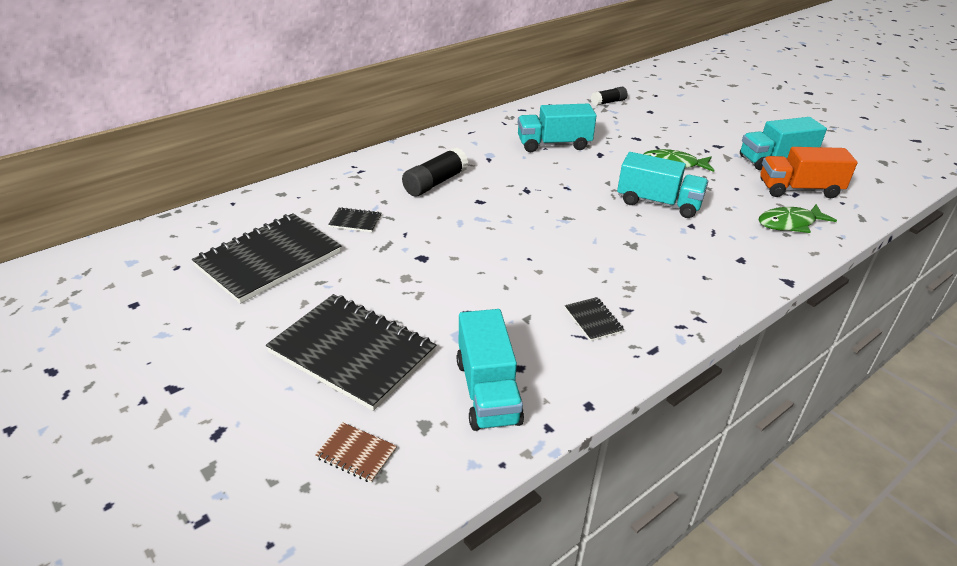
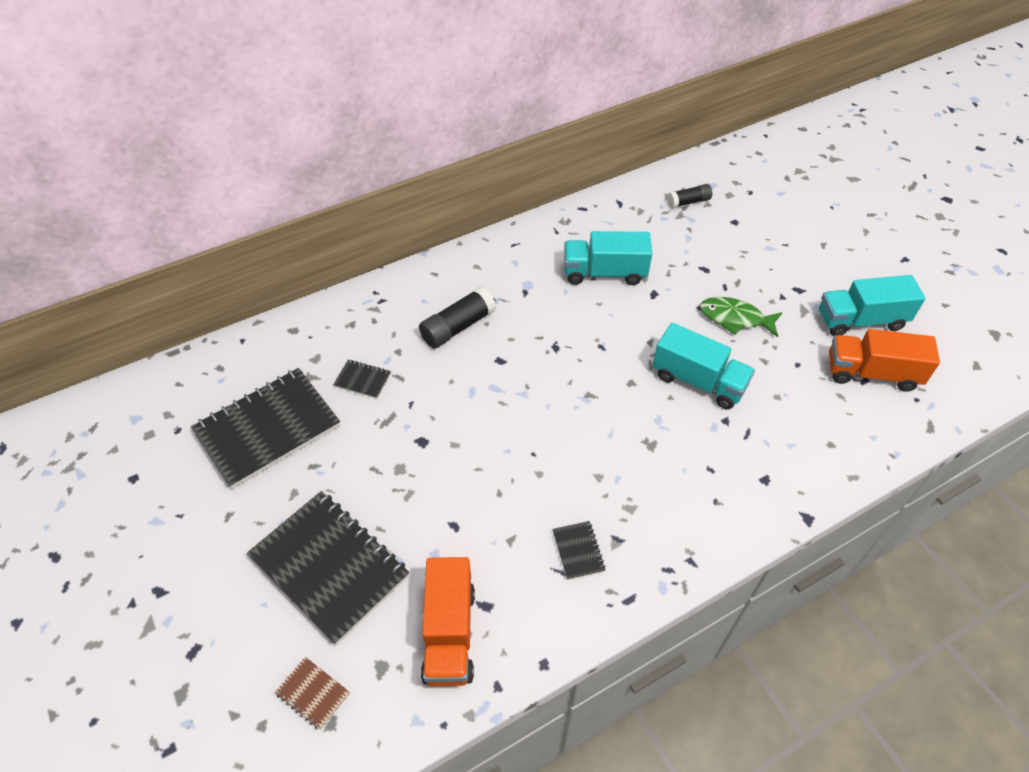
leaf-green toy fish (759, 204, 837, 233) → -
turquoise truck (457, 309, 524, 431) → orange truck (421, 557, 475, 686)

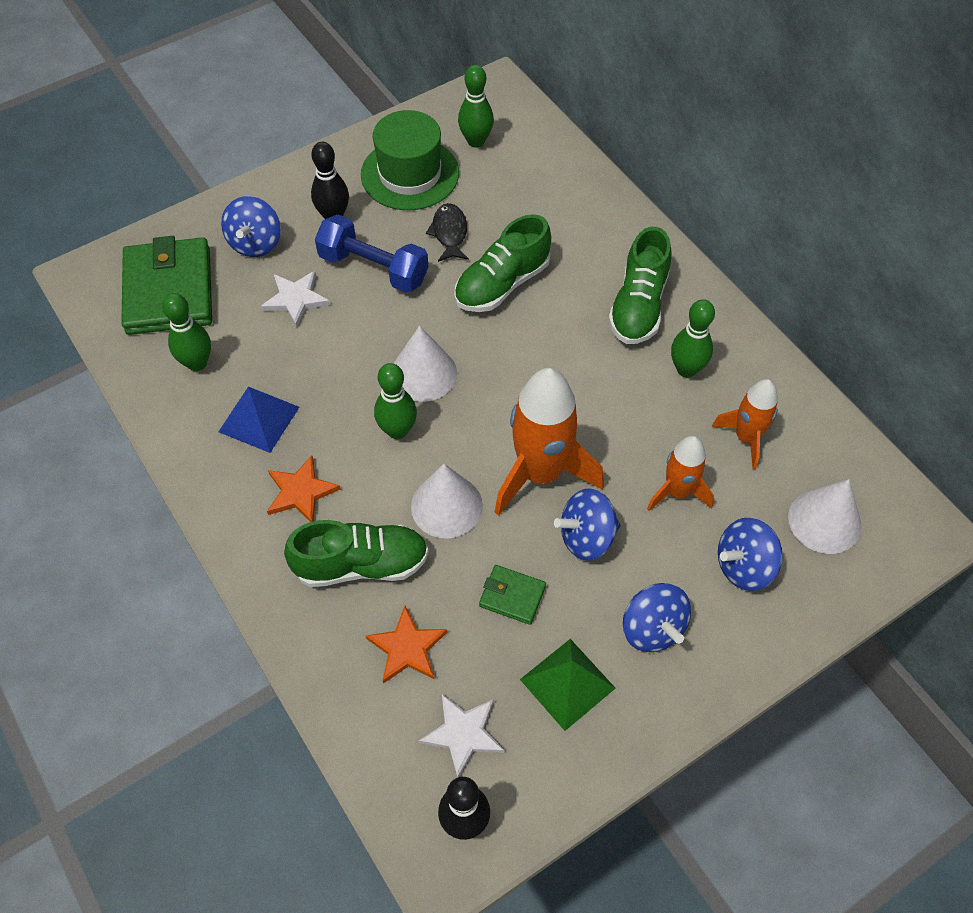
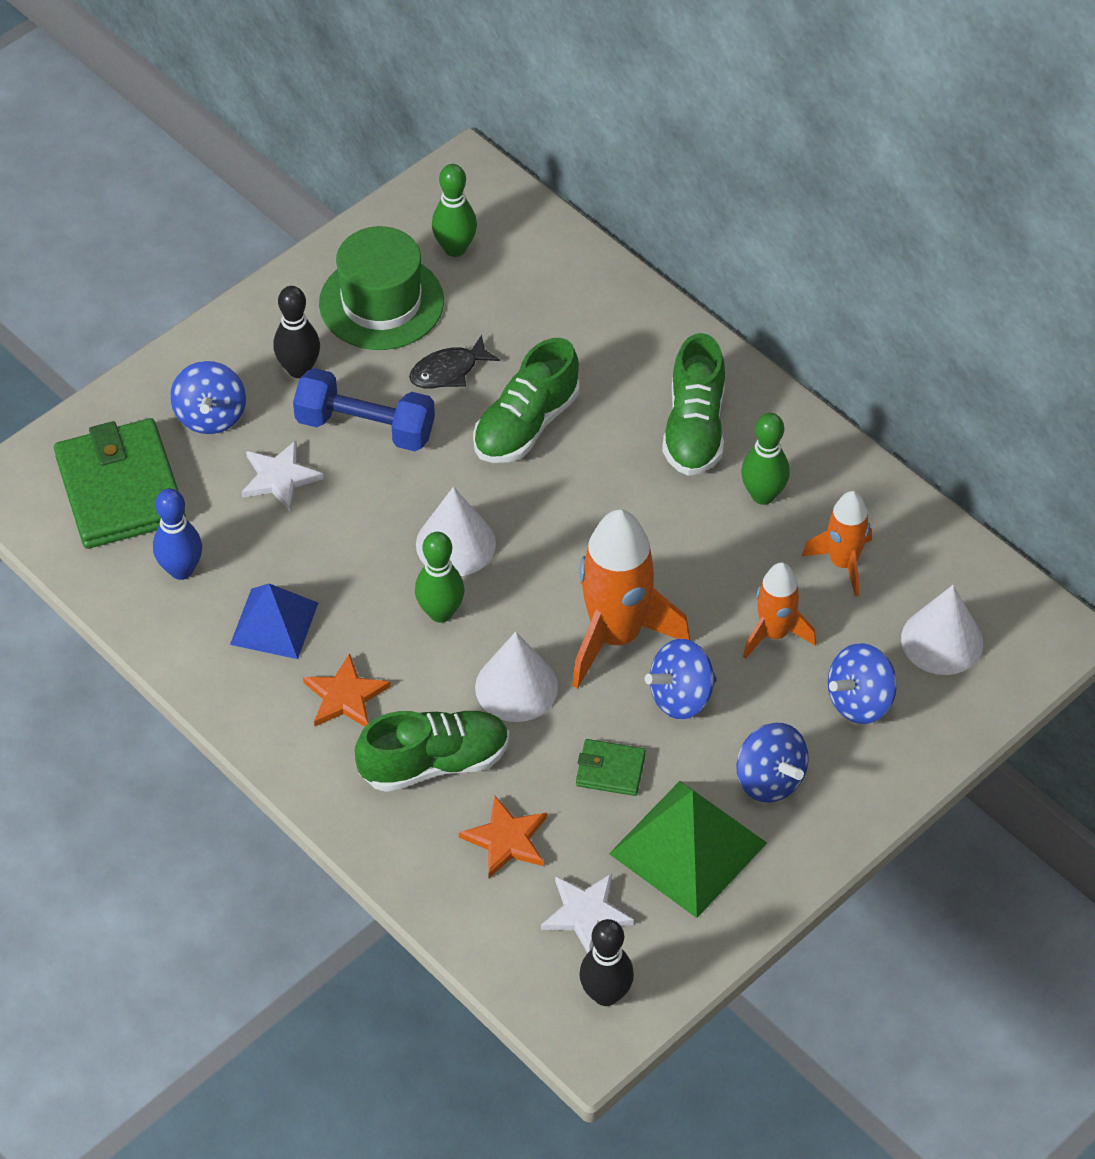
ebony toy fish (426, 203, 469, 262) → ebony toy fish (409, 335, 500, 388), 105 degrees counterclockwise
leaf-green bowling pin (162, 293, 211, 371) → royal blue bowling pin (153, 488, 202, 580)
leaf-green pyramid shape (520, 639, 616, 731) → leaf-green pyramid shape (609, 781, 767, 918), x1.51

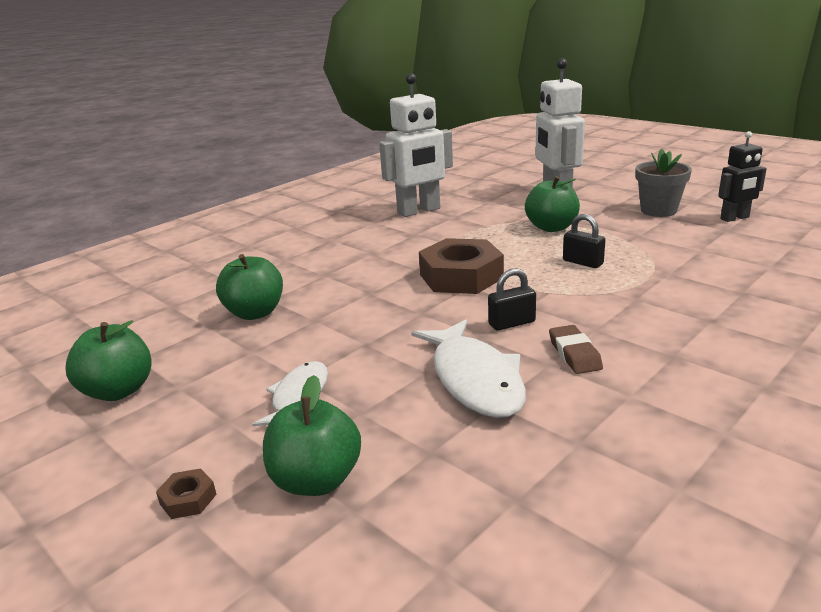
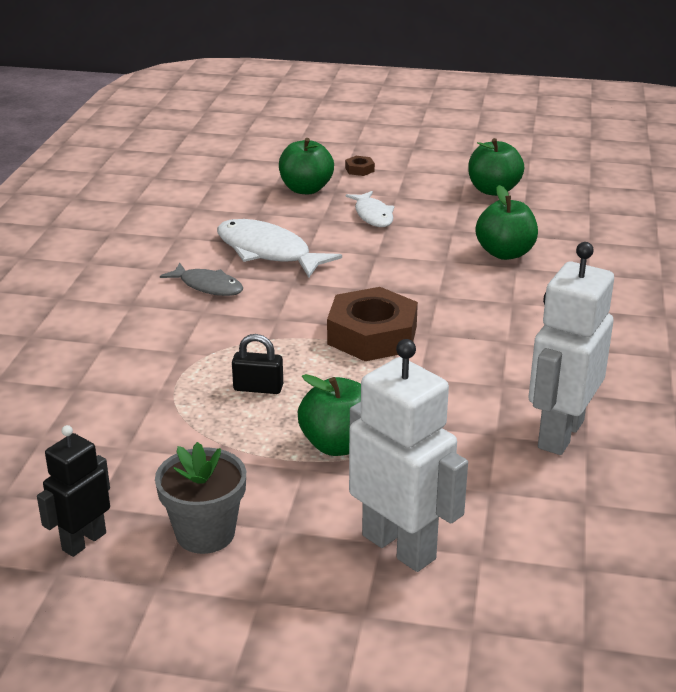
ebony padlock (488, 268, 536, 331) → -
brown gum eraser (549, 325, 603, 374) → gray toy fish (160, 263, 243, 296)

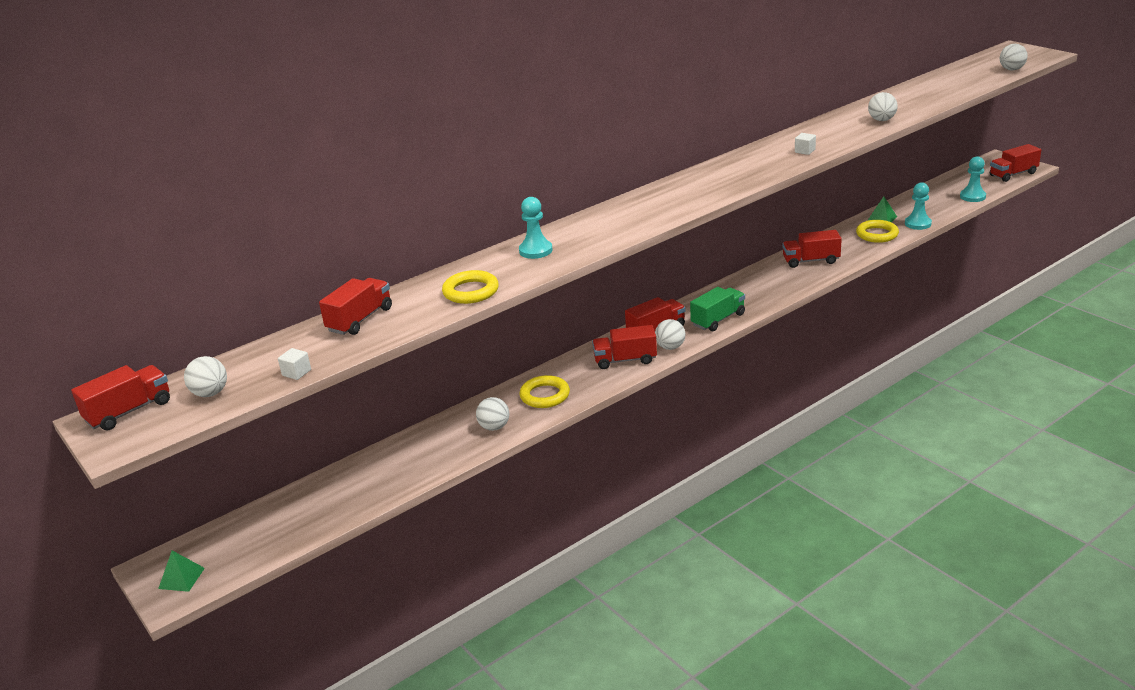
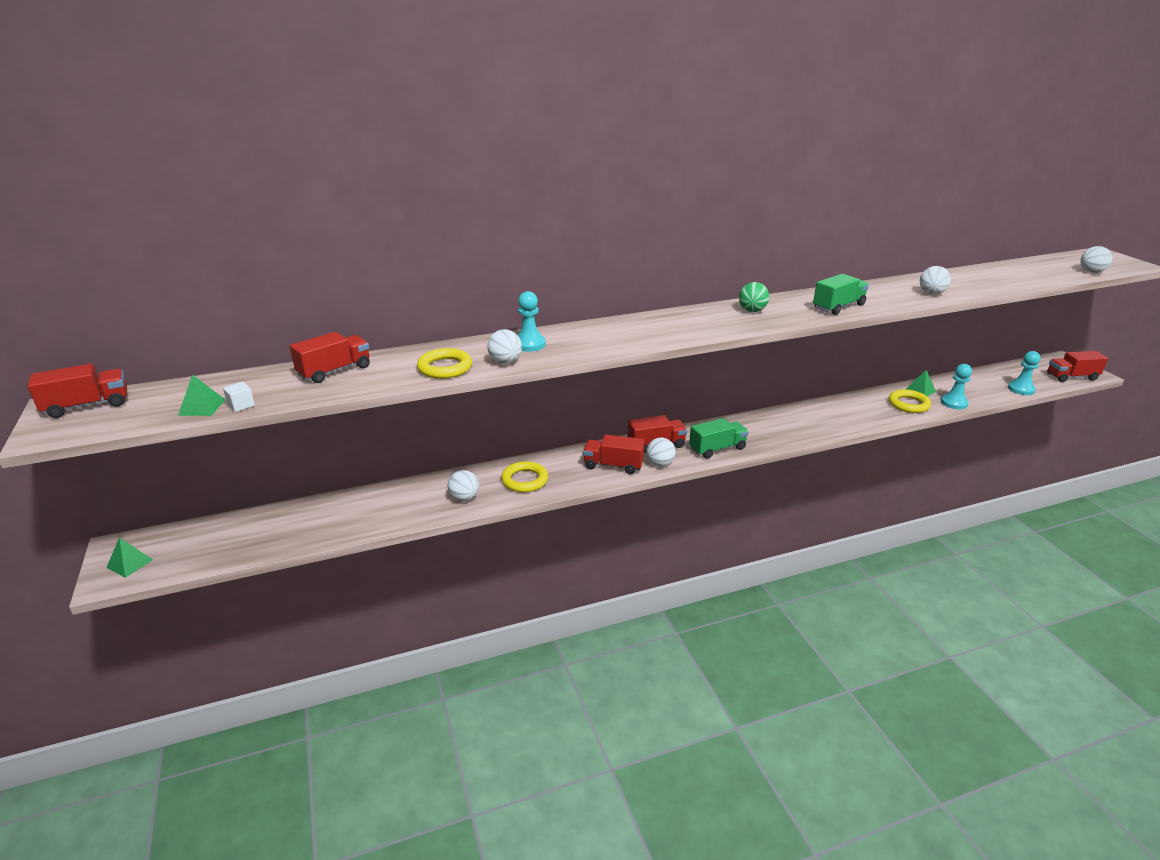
pure white block (795, 133, 816, 155) → leaf-green truck (813, 274, 869, 315)
crimson truck (782, 230, 842, 268) → -
pure white ball (184, 356, 227, 397) → pure white ball (487, 329, 522, 364), relocated
- → leaf-green ball (739, 282, 769, 312)
- → leaf-green pyramid shape (178, 375, 226, 416)

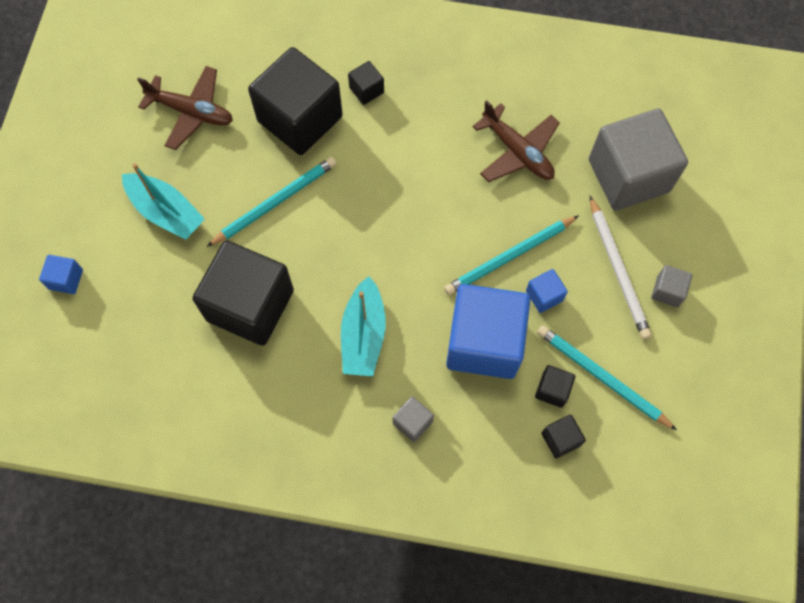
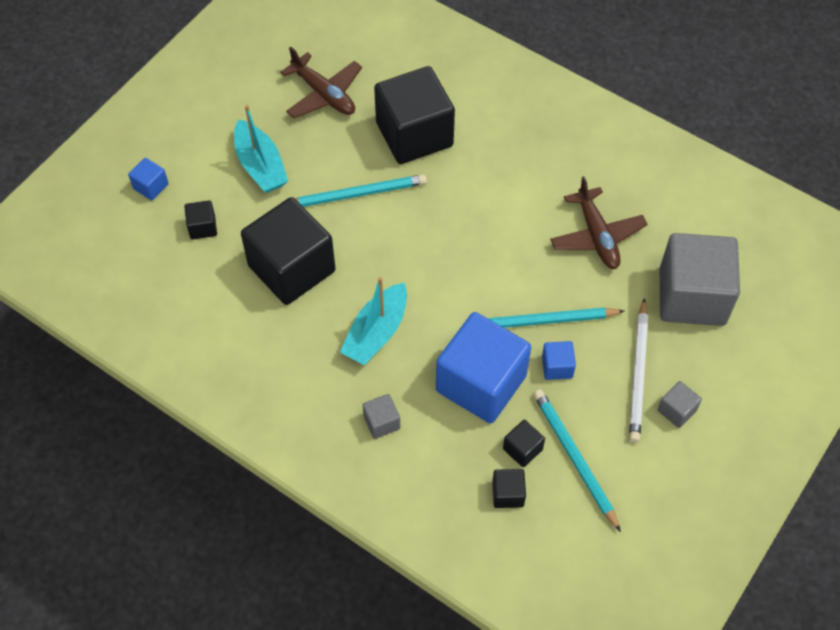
ebony block (348, 61, 384, 105) → ebony block (184, 200, 217, 240), relocated

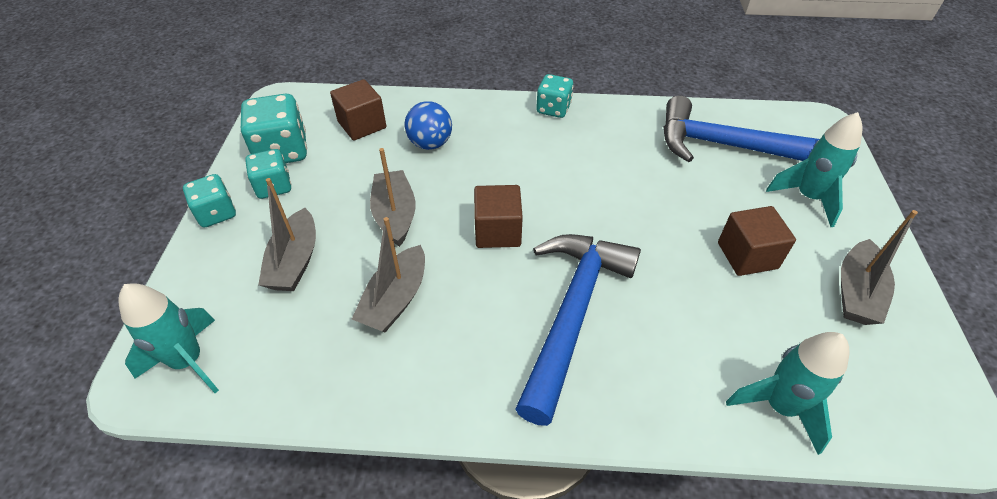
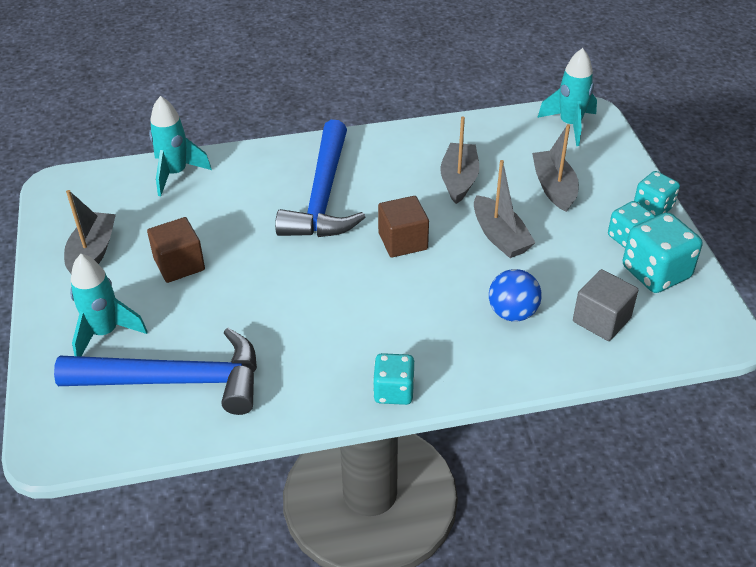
brown block (330, 79, 386, 141) → gray block (573, 269, 638, 341)

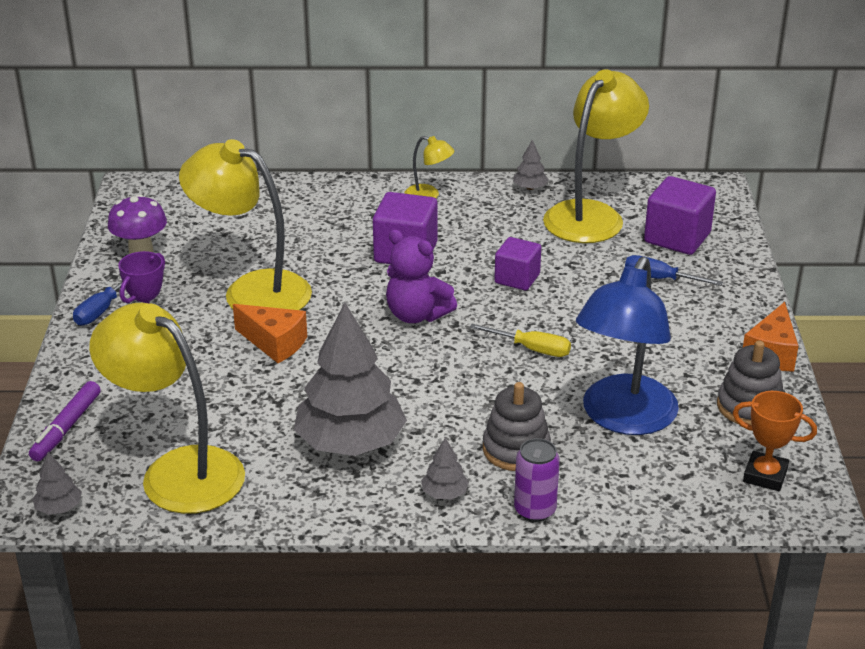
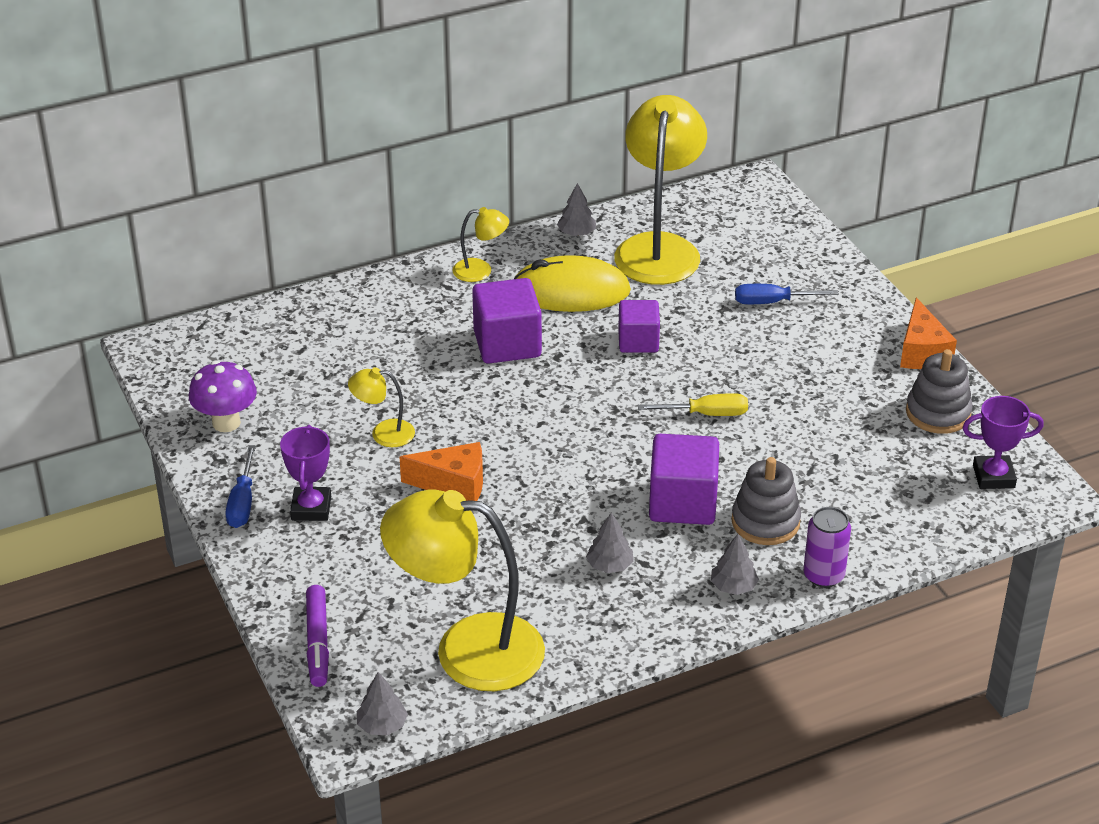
yellow desk lamp (179, 139, 312, 310) → yellow desk lamp (348, 367, 415, 447), x0.45
purple block (644, 176, 716, 255) → purple block (649, 434, 719, 525), relocated
purple teddy (386, 230, 457, 323) → -
royal blue desk lamp (576, 257, 679, 435) → -
gray tree (294, 303, 407, 456) → gray tree (586, 512, 634, 573), x0.41
orange trophy (733, 391, 817, 491) → purple trophy (962, 396, 1044, 489)
- → yellow PC mouse (514, 255, 631, 312)

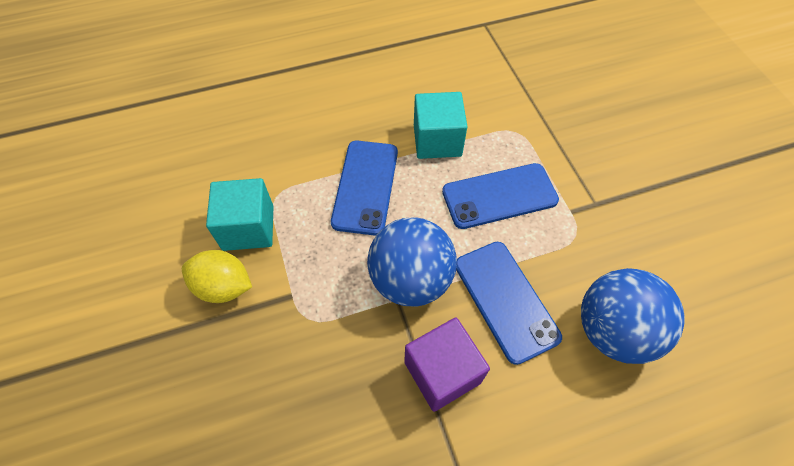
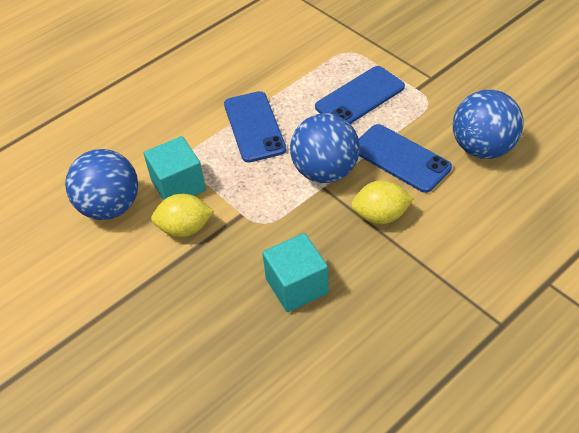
turquoise block (414, 92, 467, 159) → turquoise block (262, 233, 329, 312), relocated
purple block (404, 317, 490, 412) → yellow citrus fruit (351, 180, 414, 224)
- → royal blue ball (65, 149, 138, 220)

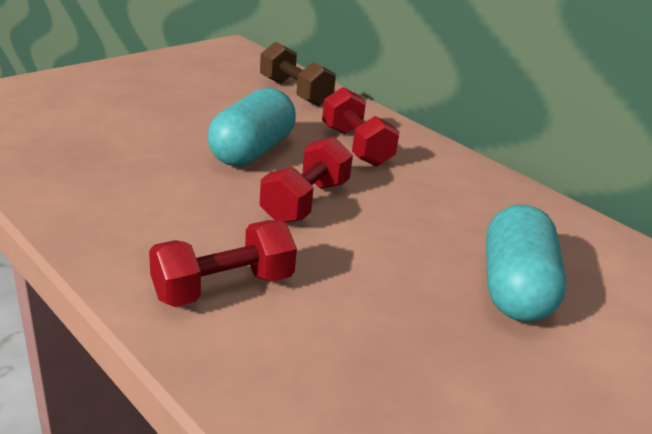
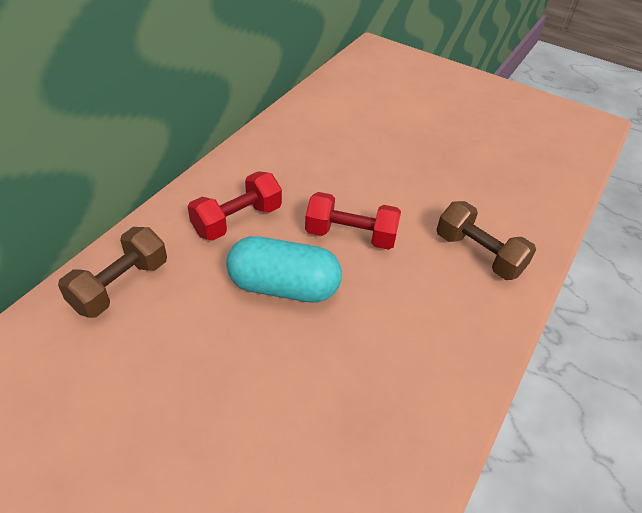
turquoise pill (486, 205, 567, 322) → -
crimson dumbbell (149, 220, 297, 307) → brown dumbbell (436, 201, 536, 280)

